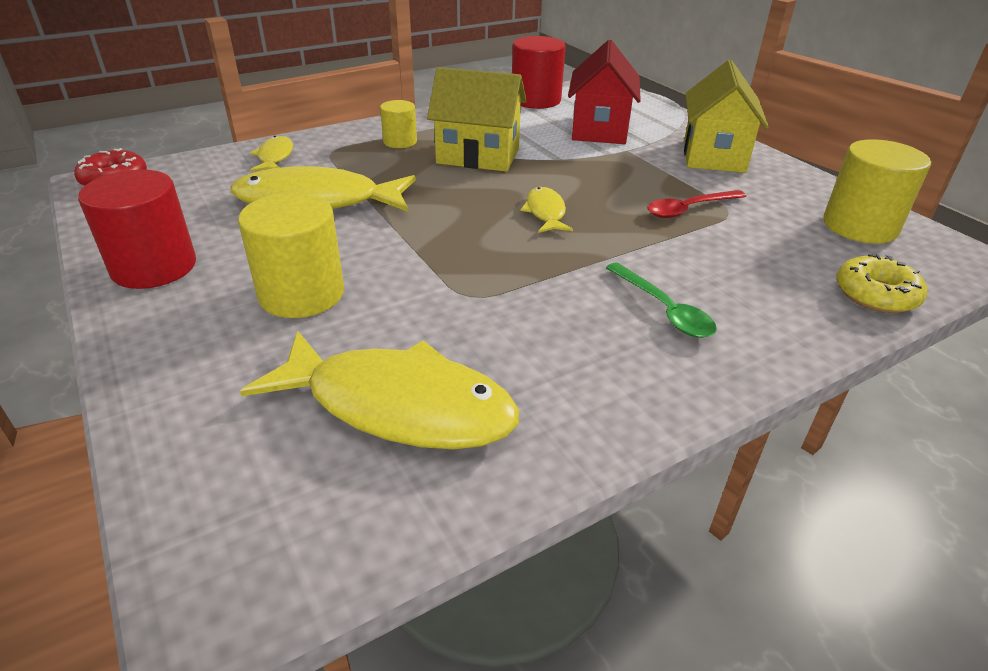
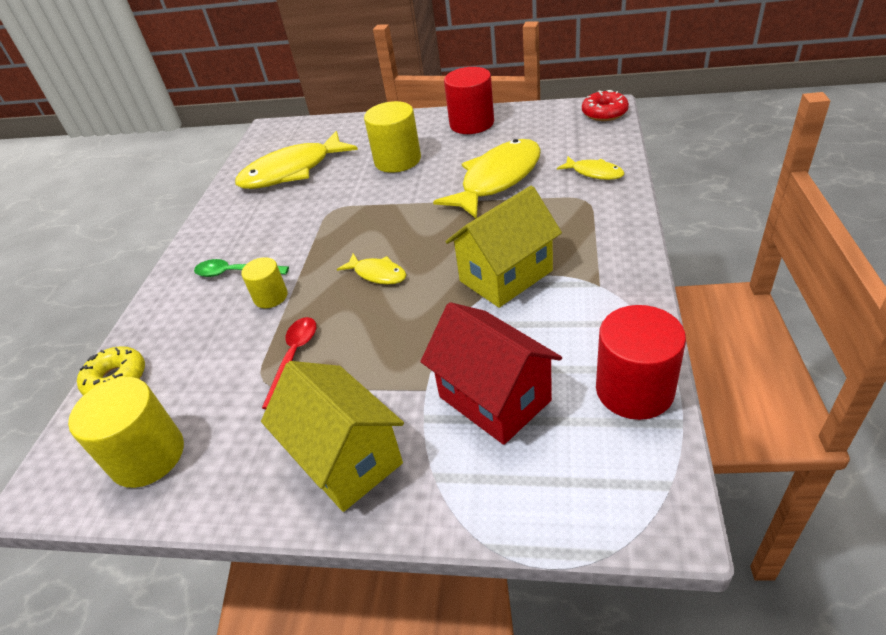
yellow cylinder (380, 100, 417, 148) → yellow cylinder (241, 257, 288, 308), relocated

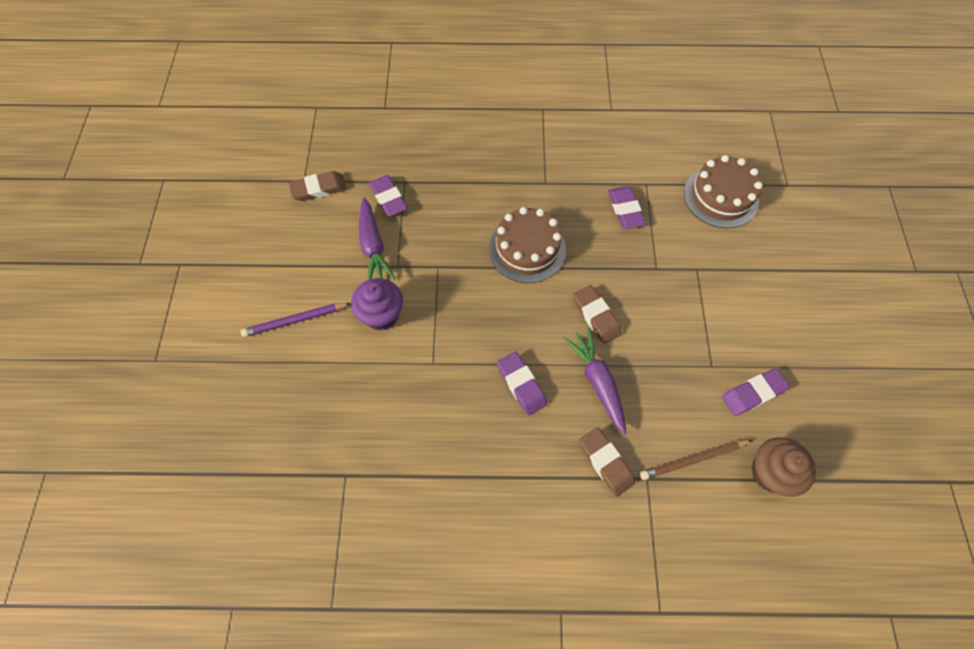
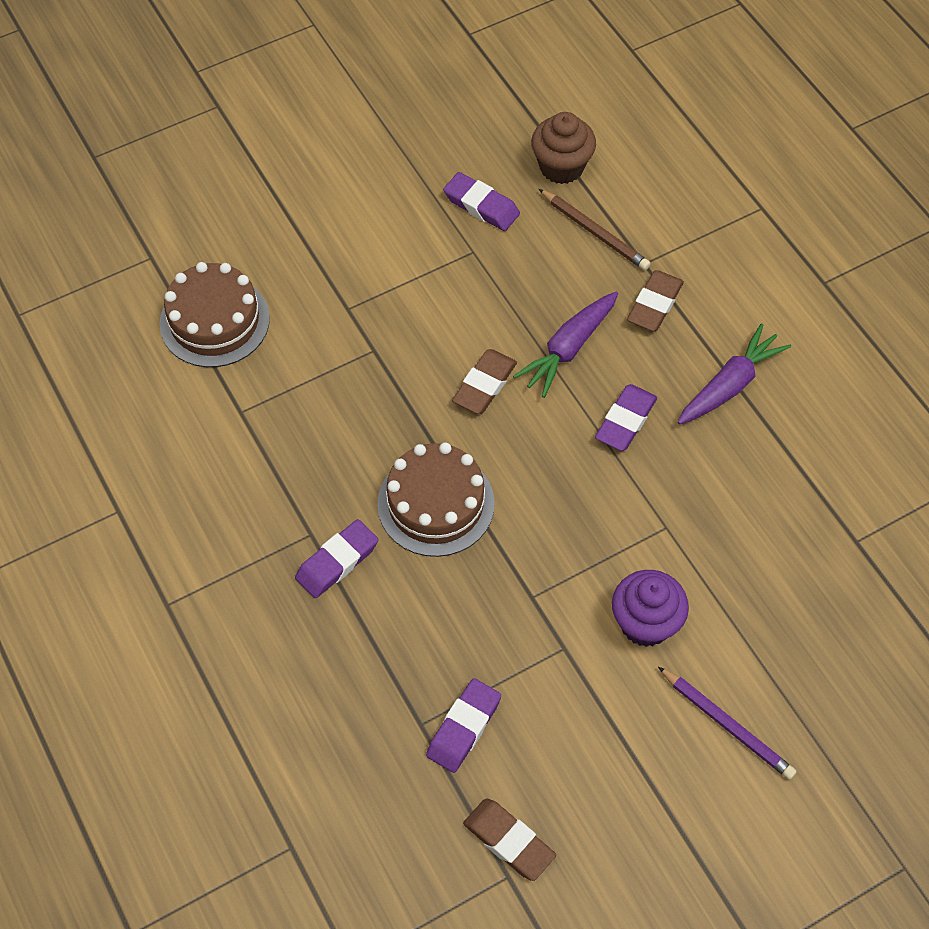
purple gum eraser (608, 186, 646, 229) → purple gum eraser (295, 519, 378, 598), relocated
purple root vegetable (359, 197, 396, 280) → purple root vegetable (678, 323, 791, 424), relocated

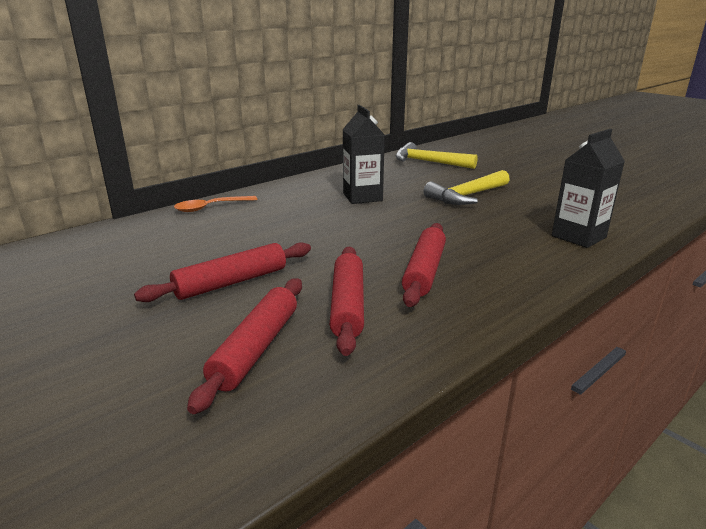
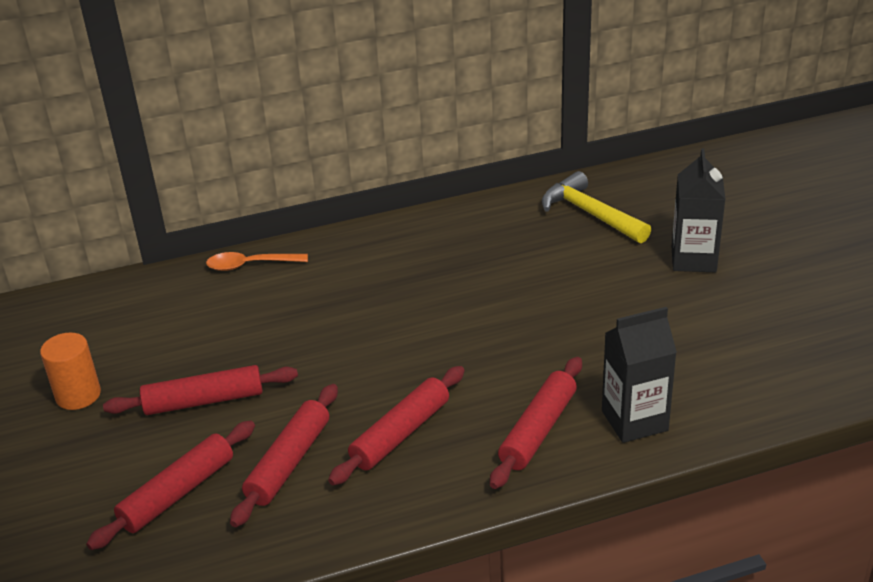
ebony juice carton (342, 105, 385, 204) → ebony juice carton (672, 148, 725, 272), relocated
yellow hammer (423, 170, 510, 205) → -
- → orange cylinder (40, 333, 101, 410)
- → crimson rolling pin (490, 357, 582, 489)

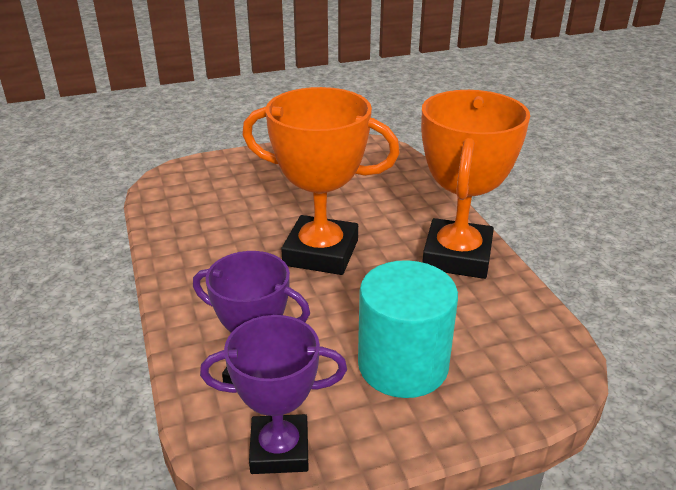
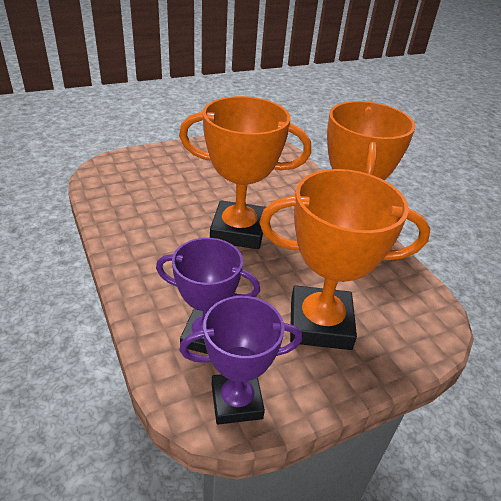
turquoise cylinder (358, 260, 458, 398) → orange trophy (259, 169, 430, 350)

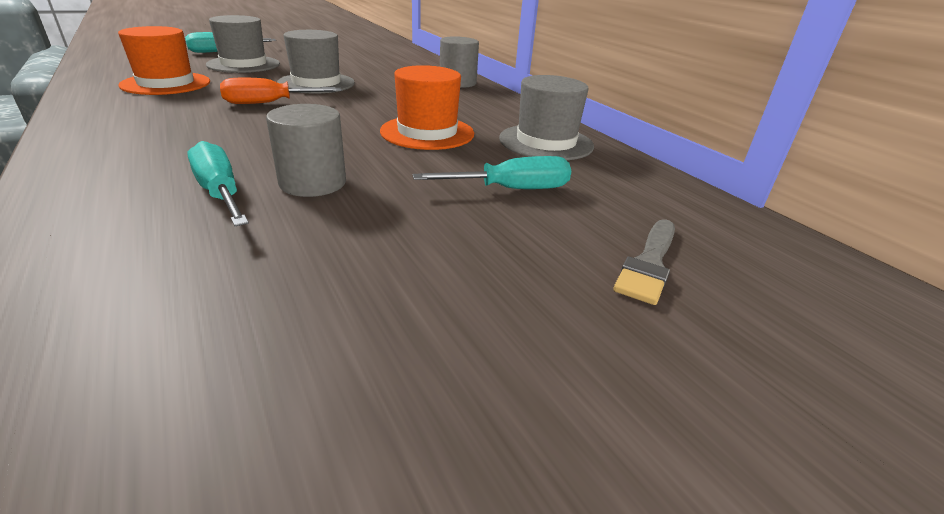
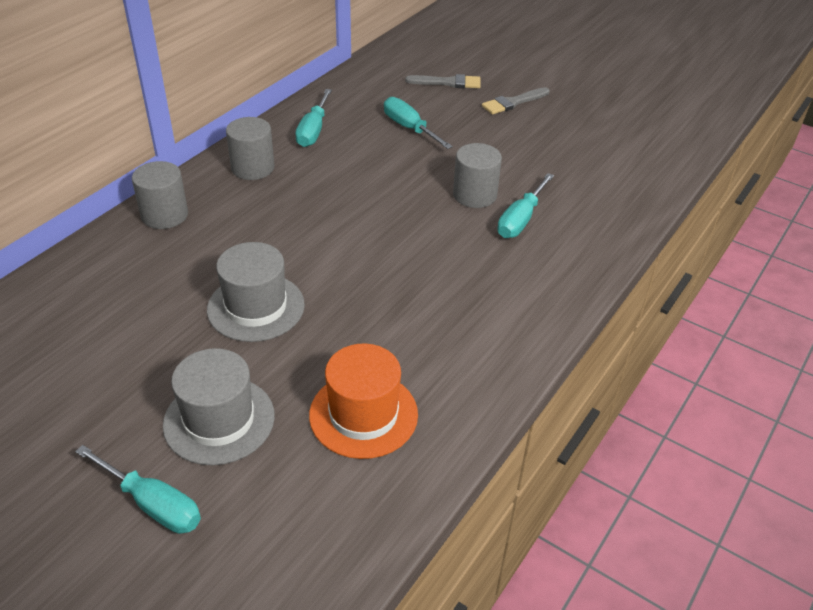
orange tall hat (380, 65, 474, 150) → -
gray tall hat (499, 75, 594, 160) → turquoise flat screwdriver (295, 89, 332, 147)
orange flat screwdriver (220, 78, 342, 104) → -
- → gray paintbrush (482, 87, 549, 115)
- → gray cylinder (226, 117, 275, 180)

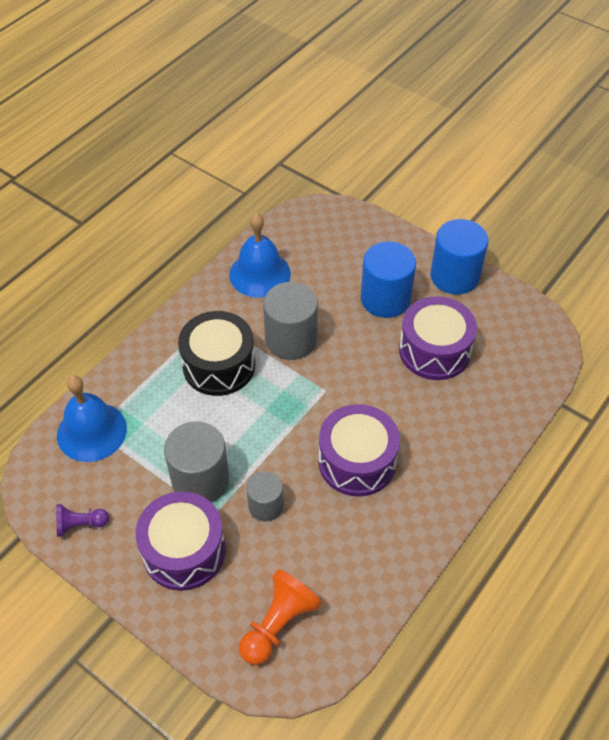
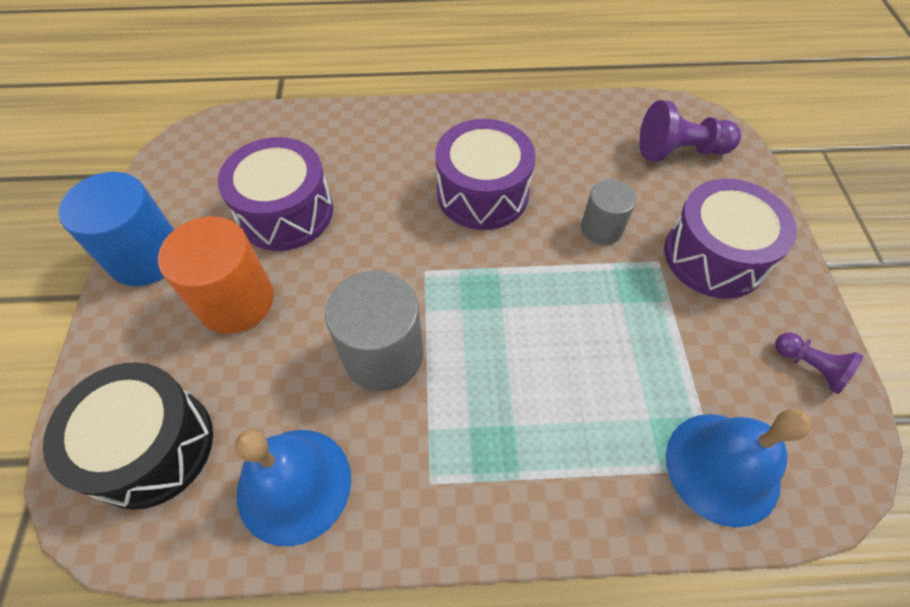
royal blue cylinder (361, 241, 416, 318) → orange cylinder (158, 216, 274, 334)
ebony toy drum (178, 311, 255, 396) → ebony toy drum (43, 362, 213, 510), relocated
gray cylinder (164, 421, 229, 503) → -
orange chess pawn (239, 569, 322, 665) → purple chess pawn (639, 100, 741, 161)

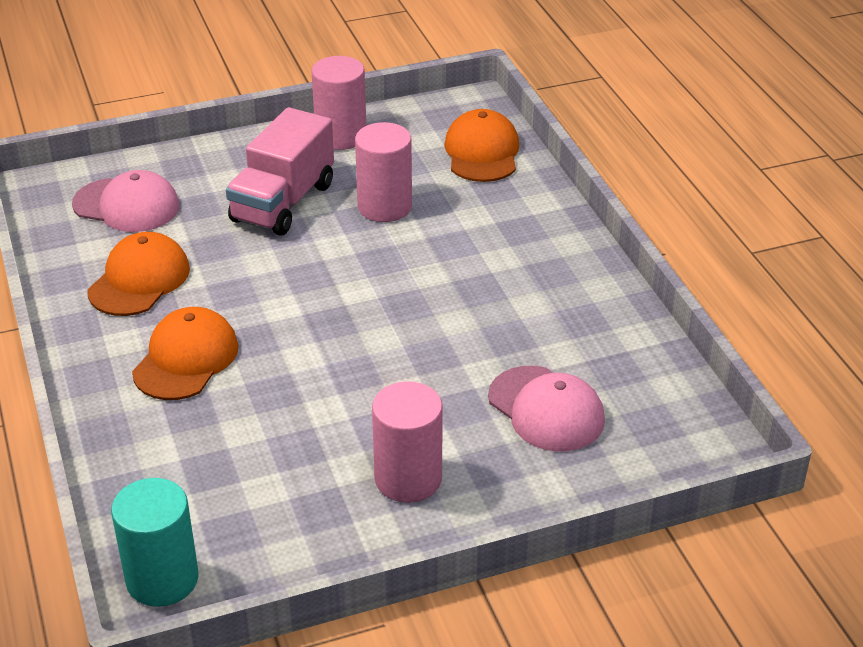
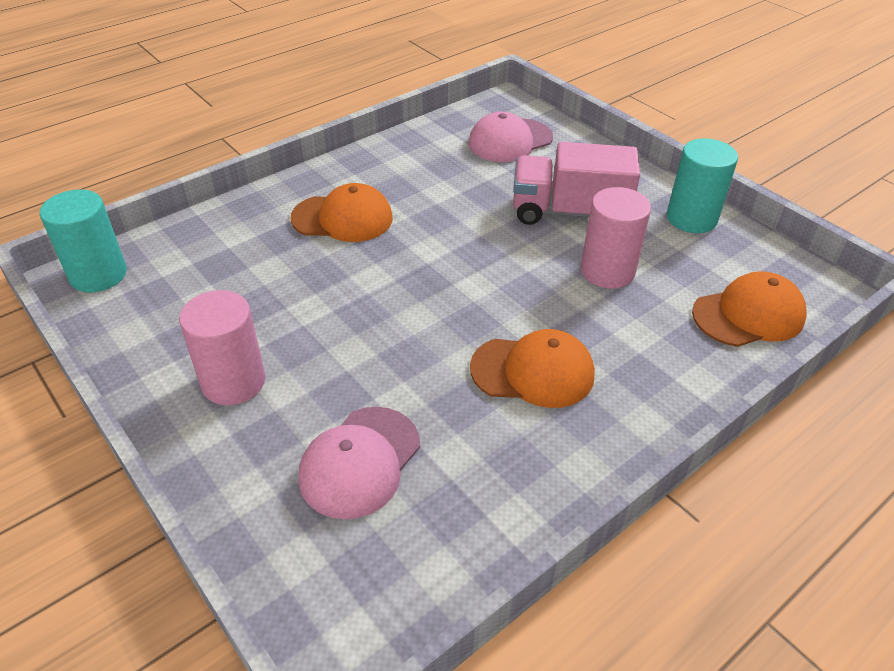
rose-pink cylinder (312, 56, 366, 150) → turquoise cylinder (667, 138, 738, 233)
rose-pink baseball cap (72, 170, 180, 232) → rose-pink baseball cap (468, 112, 553, 162), 60 degrees clockwise
orange baseball cap (87, 232, 190, 316) → orange baseball cap (470, 329, 595, 408), relocated

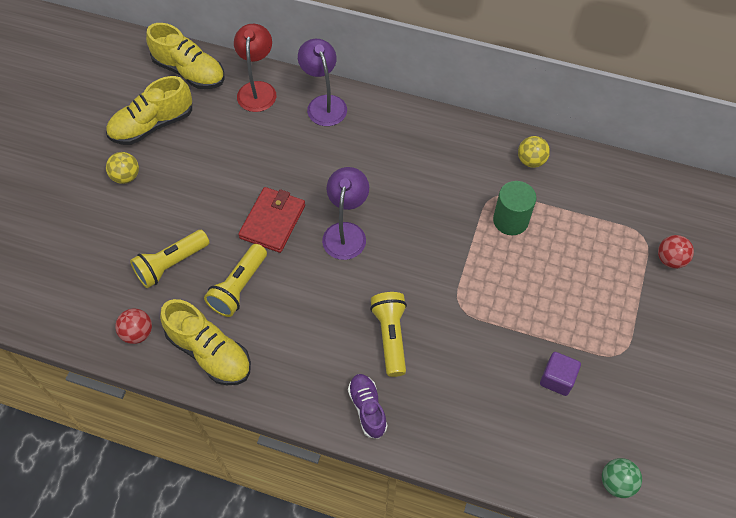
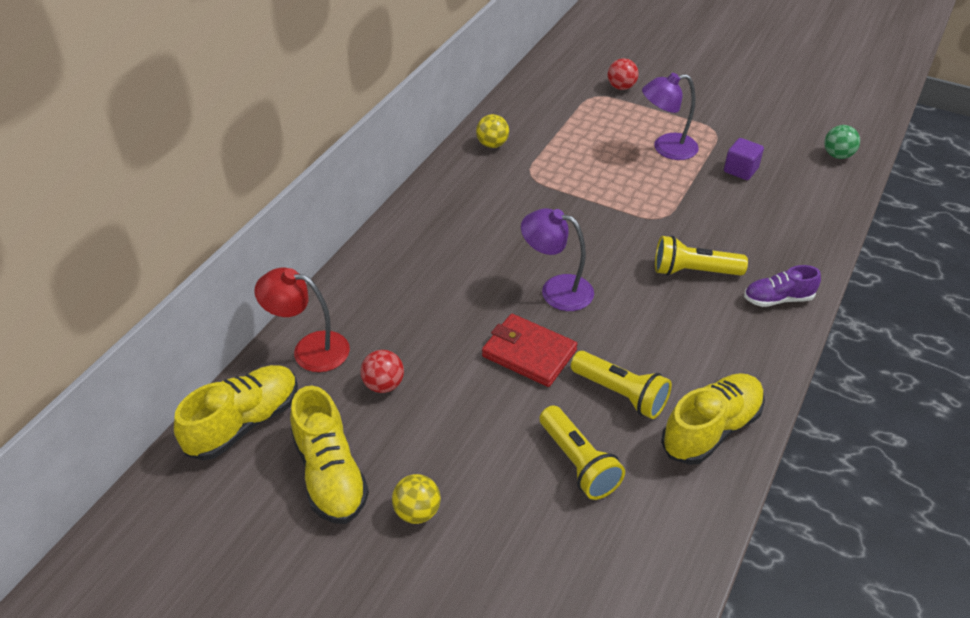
purple desk lamp (298, 39, 347, 126) → purple desk lamp (642, 73, 699, 160), relocated
leaf-green cylinder (493, 181, 536, 235) → -
crimson ball (115, 309, 152, 344) → crimson ball (361, 350, 404, 393), relocated

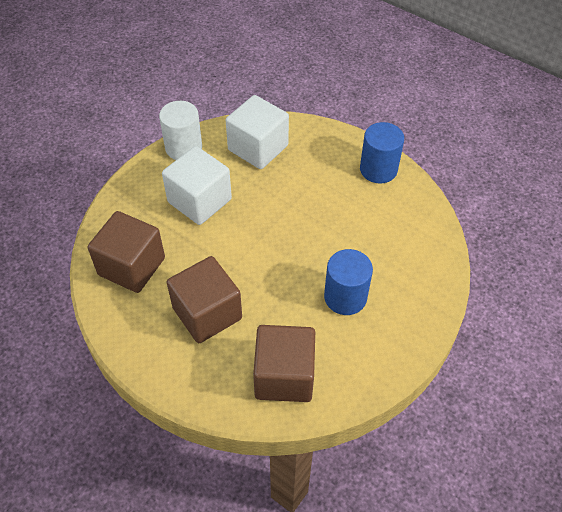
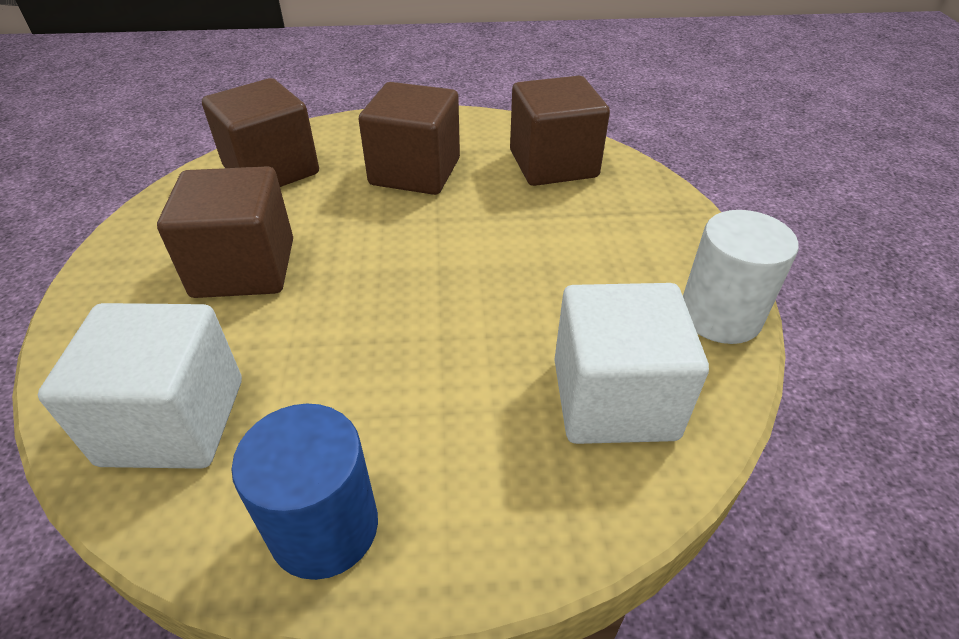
pure white block (162, 146, 232, 225) → pure white block (38, 303, 242, 469), relocated
royal blue cylinder (324, 249, 373, 315) → brown block (157, 166, 293, 298)

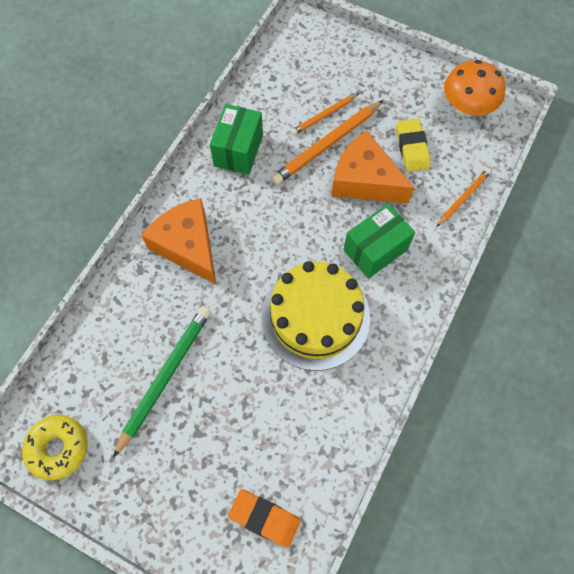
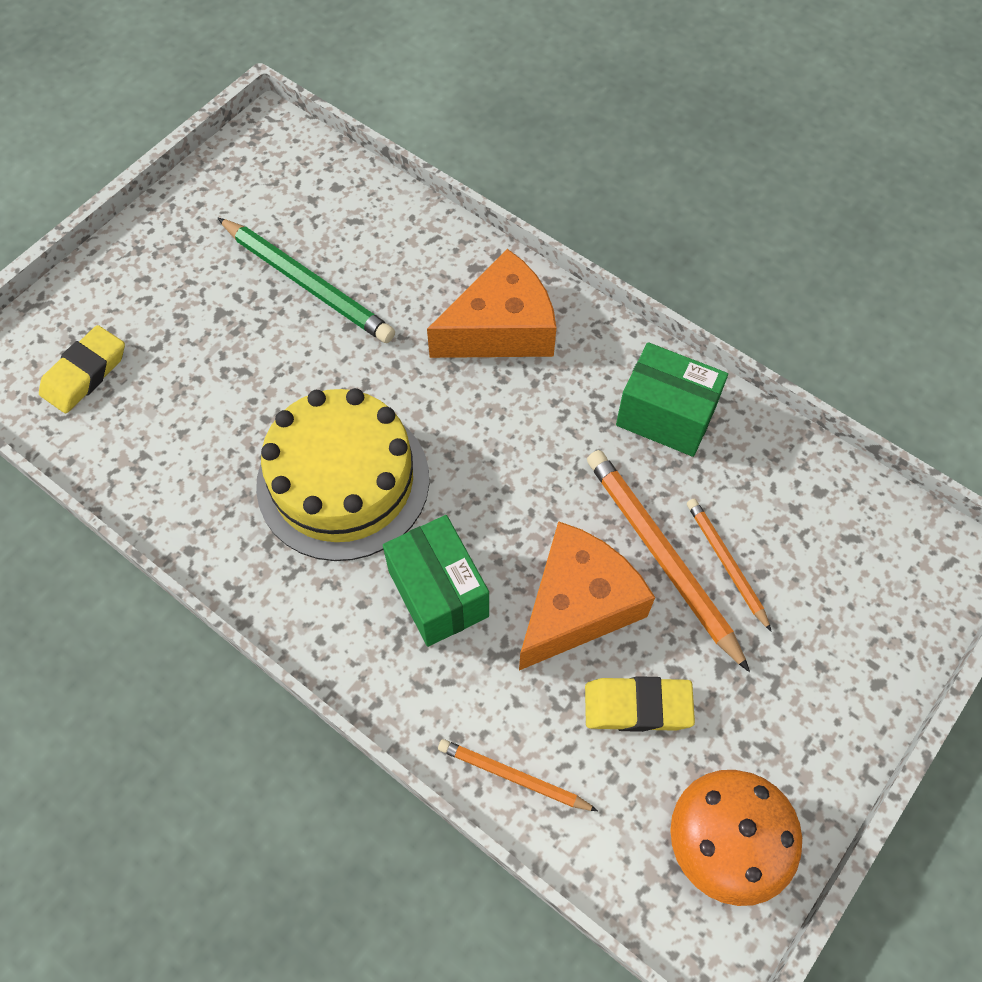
orange lead pencil (436, 168, 491, 227) → orange lead pencil (438, 739, 598, 811), 150 degrees clockwise
yellow glazed donut (22, 415, 88, 480) → -
orange gum eraser (228, 489, 301, 548) → yellow gum eraser (39, 325, 125, 413)

